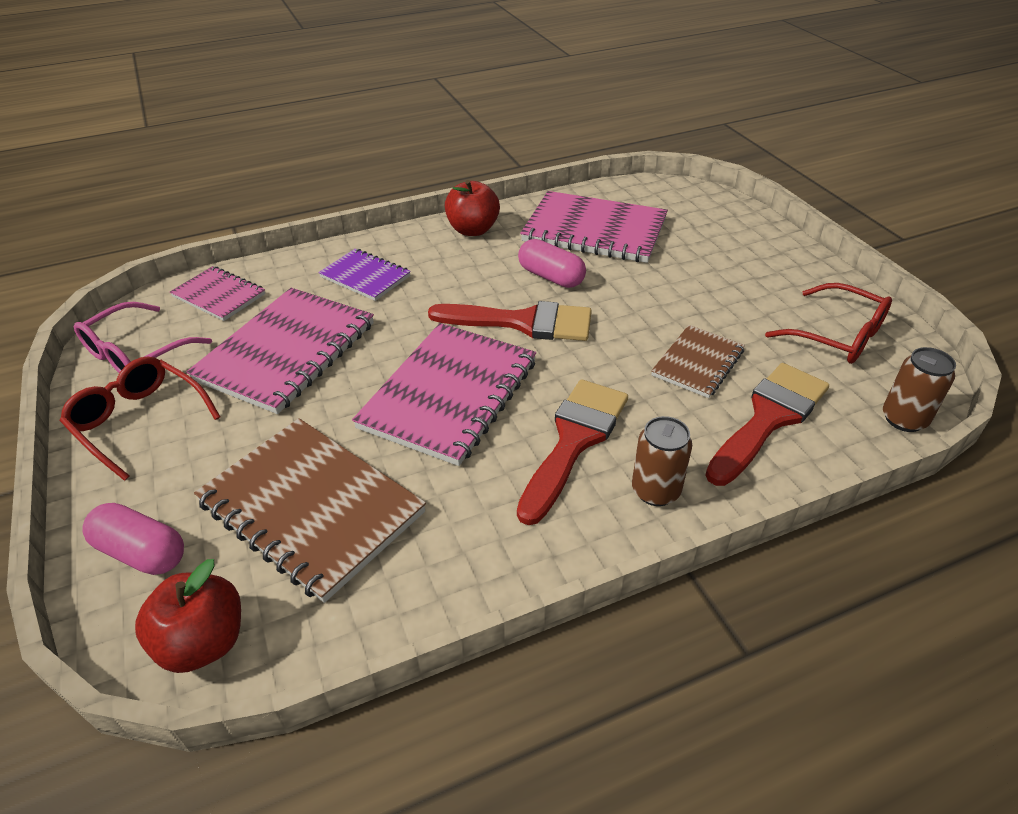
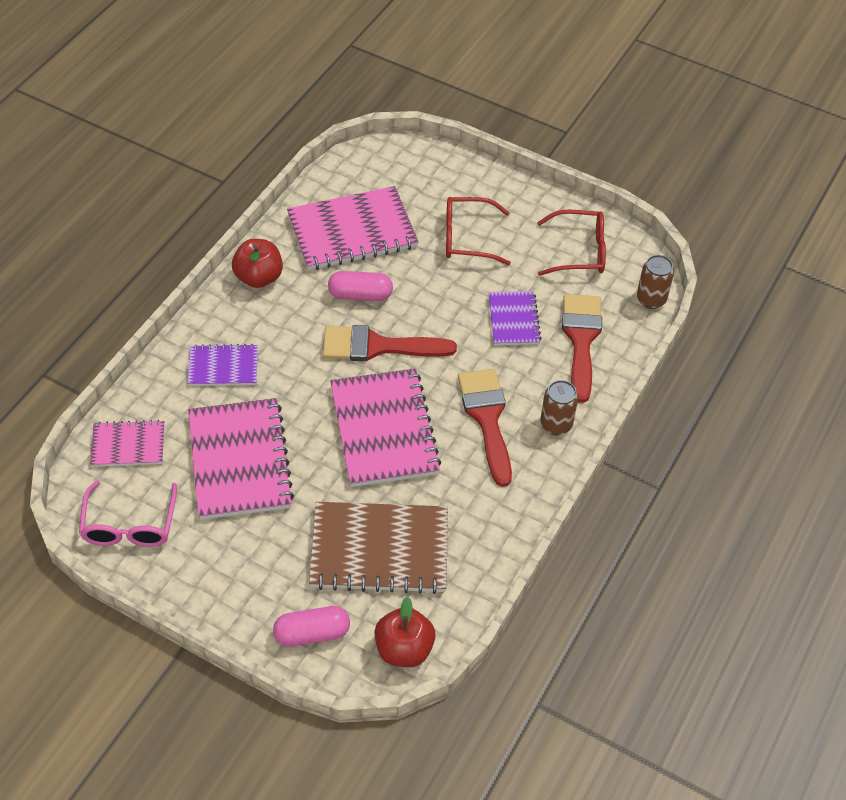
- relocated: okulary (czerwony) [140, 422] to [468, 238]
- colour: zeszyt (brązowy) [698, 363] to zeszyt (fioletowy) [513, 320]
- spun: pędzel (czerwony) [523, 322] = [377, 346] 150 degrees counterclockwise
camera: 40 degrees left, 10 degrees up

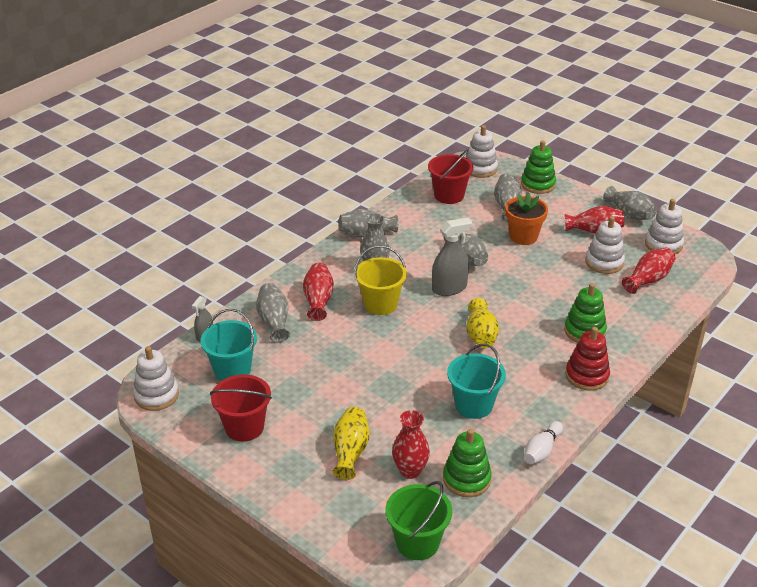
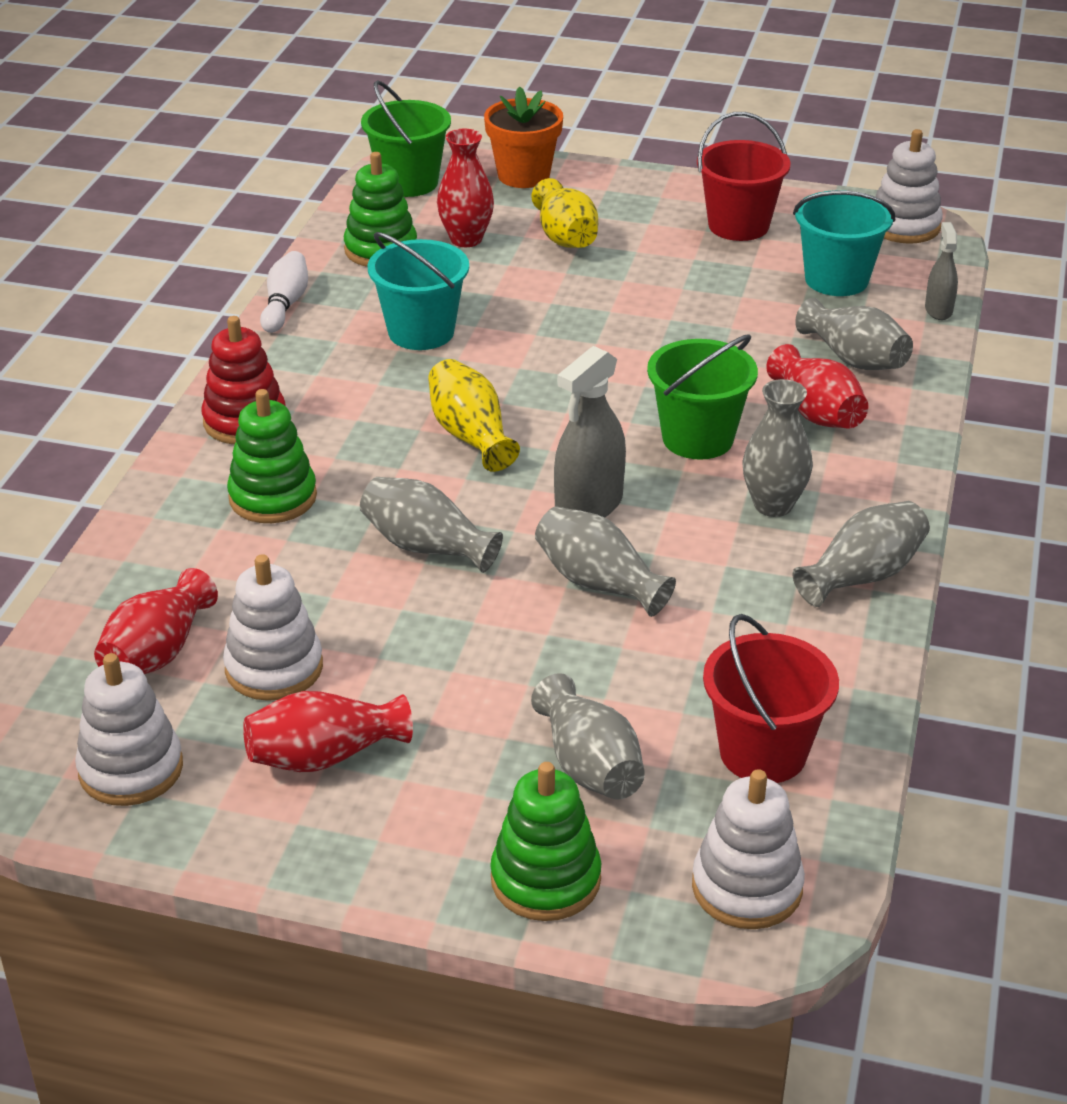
- relocated: doniczka (pomarańczowy) [523, 236] to [523, 175]
- relocated: wazon (szary) [629, 214] to [427, 547]
- colour: wiadro (żółty) [380, 304] to wiadro (zielony) [697, 438]
camera: 155 degrees right, 0 degrees up

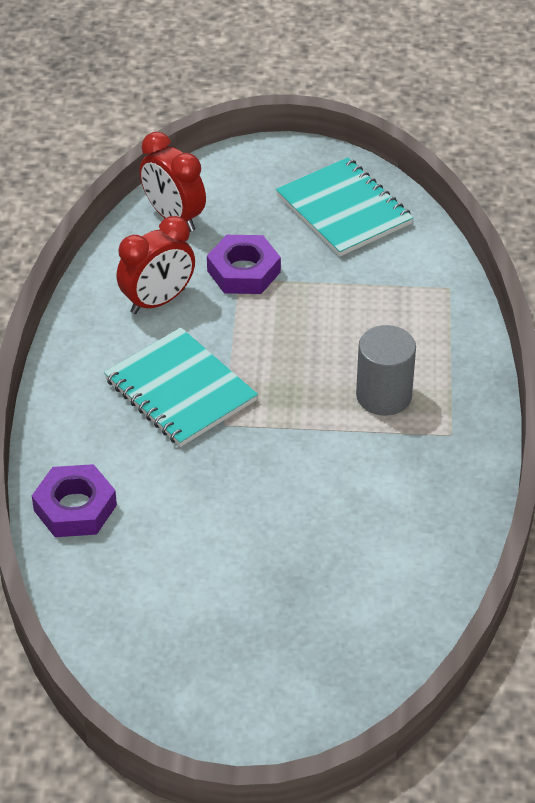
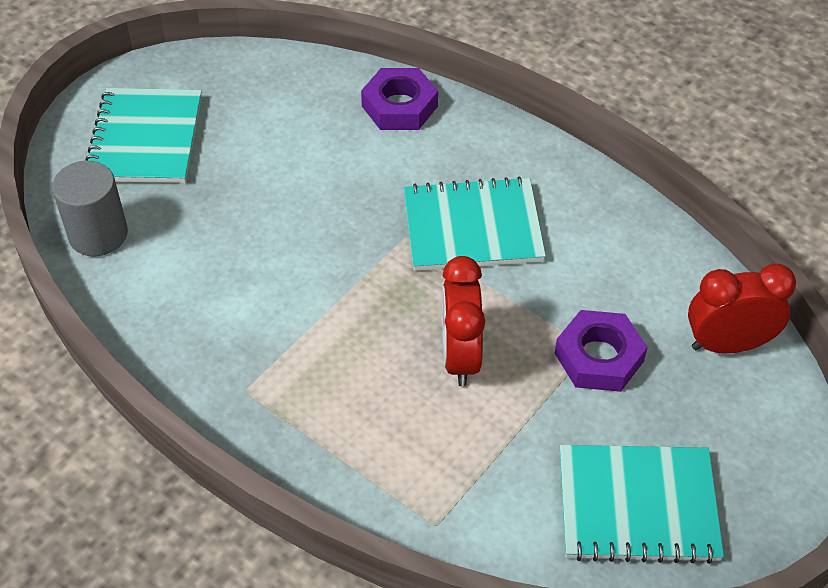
- appeared: zeszyt (turkusowy) [145, 139]
- relocated: budzik (czerwony) [158, 301] to [460, 356]
- relocated: walec (szary) [383, 395] to [98, 234]
camera: 125 degrees right, 5 degrees up

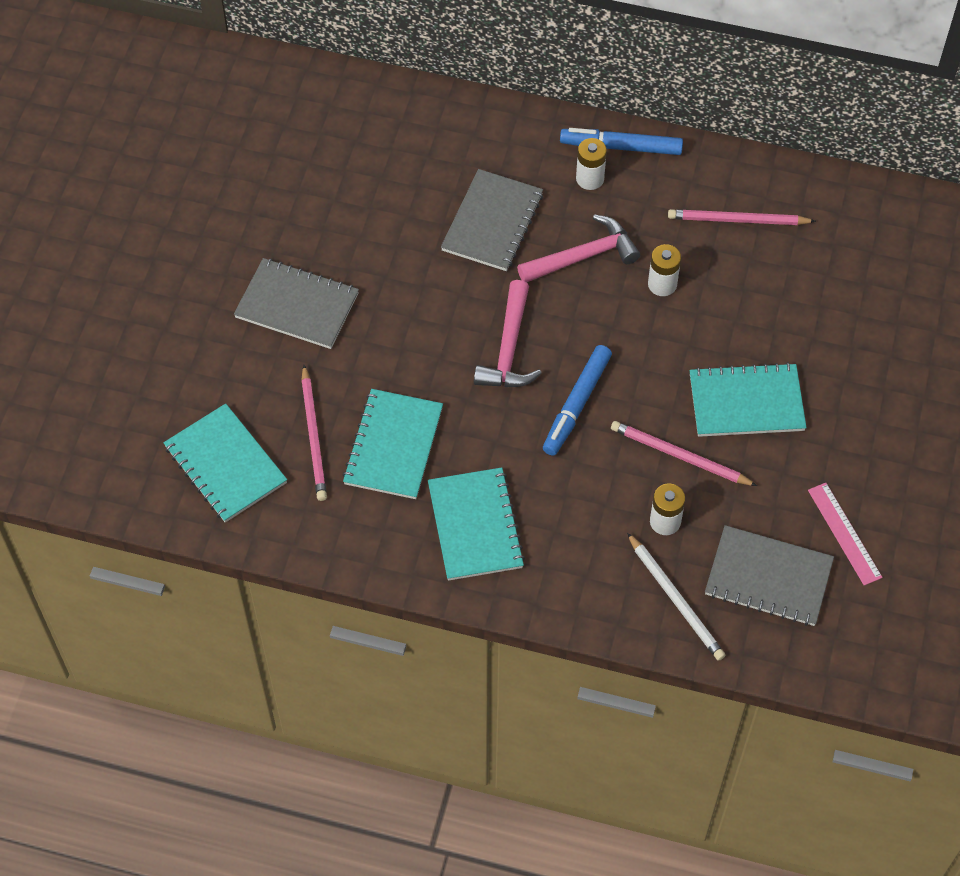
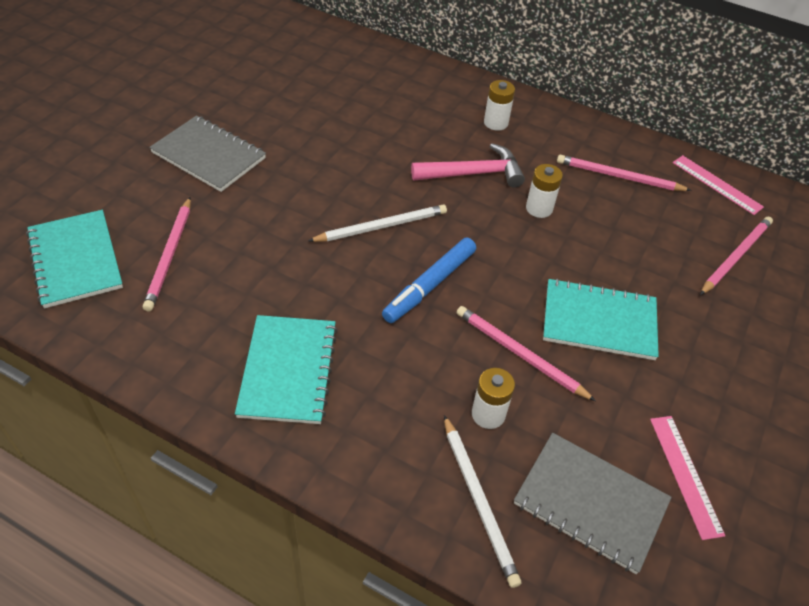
- missing: zeszyt (turkusowy) [393, 446]
- missing: zeszyt (szary) [492, 222]
- missing: flamaster (niebieski) [621, 147]
- appeared: linijka (różowy) [717, 184]
- appeared: ołówek (różowy) [735, 256]
- exchanged: młotek (różowy) [508, 348] to ołówek (biały) [381, 226]
camera: 10 degrees right, 10 degrees down

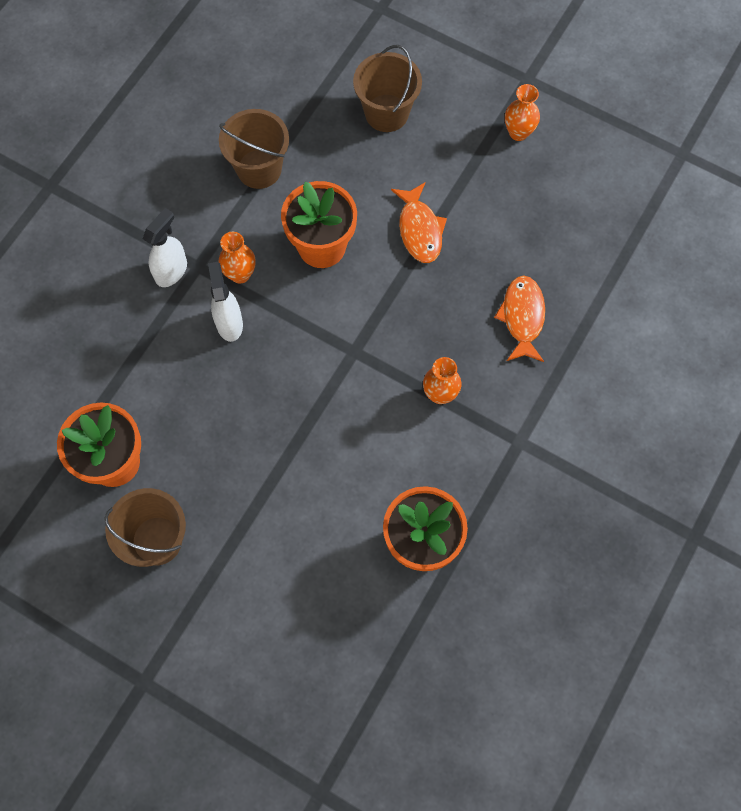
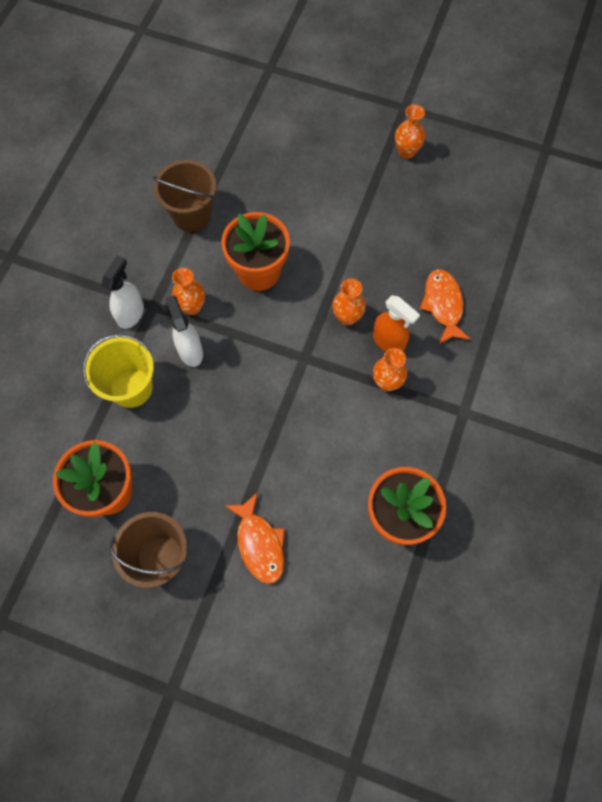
- missing: wiadro (brązowy) [386, 113]
- appeared: wiadro (żółty) [131, 387]
- appeared: wazon (pomarańczowy) [347, 317]
- appeared: spryskiwacz (pomarańczowy) [388, 341]
- relocated: ryba (pomarańczowy) [419, 230] to [259, 543]
camera: 10 degrees left, 0 degrees up

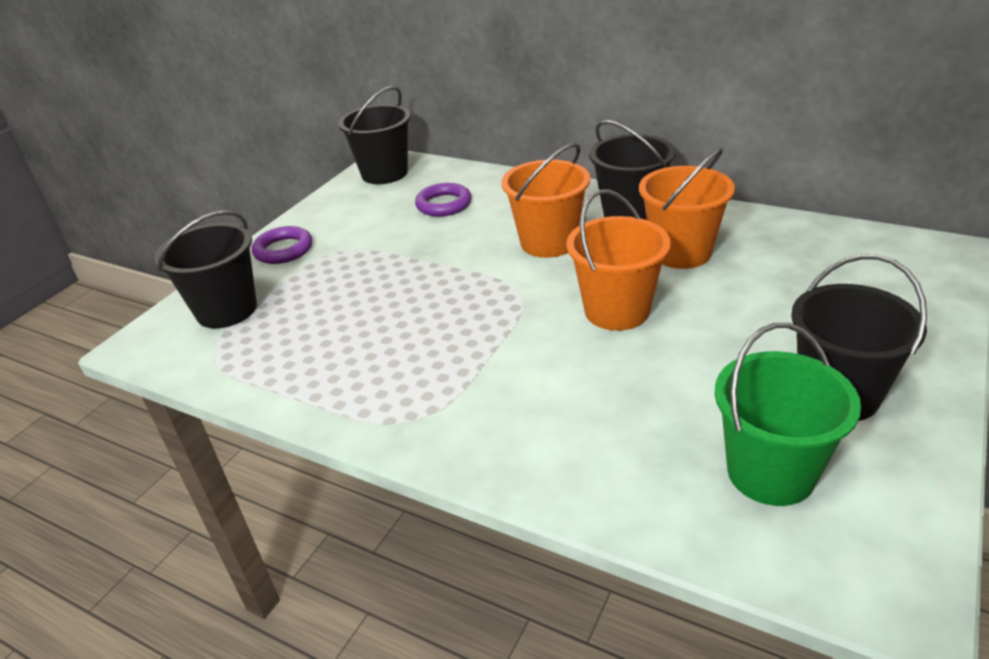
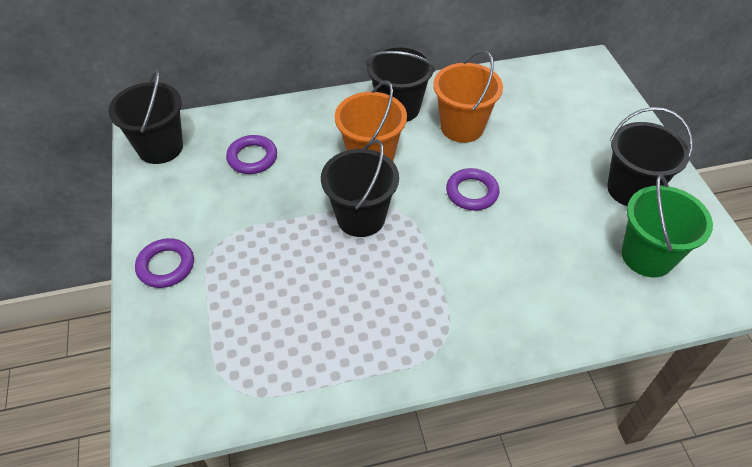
- relocated: wiadro (czarny) [227, 310] to [361, 218]
- exchanged: wiadro (pomarańczowy) [617, 311] to pierścień (fioletowy) [472, 192]
camera: 45 degrees left, 15 degrees up

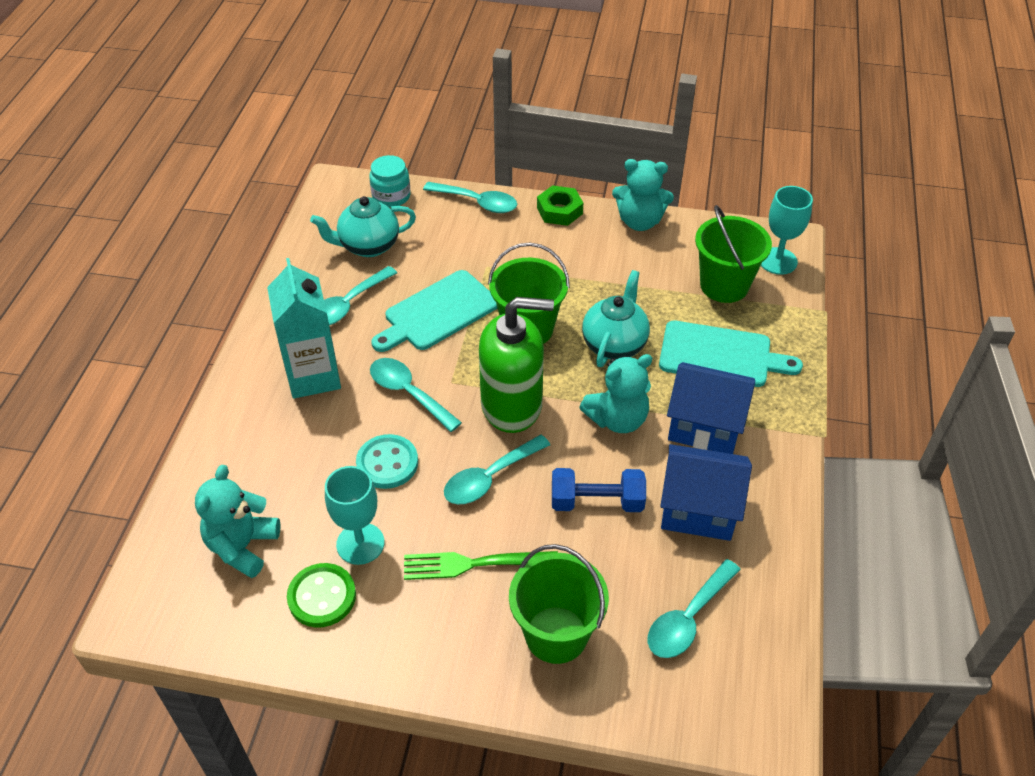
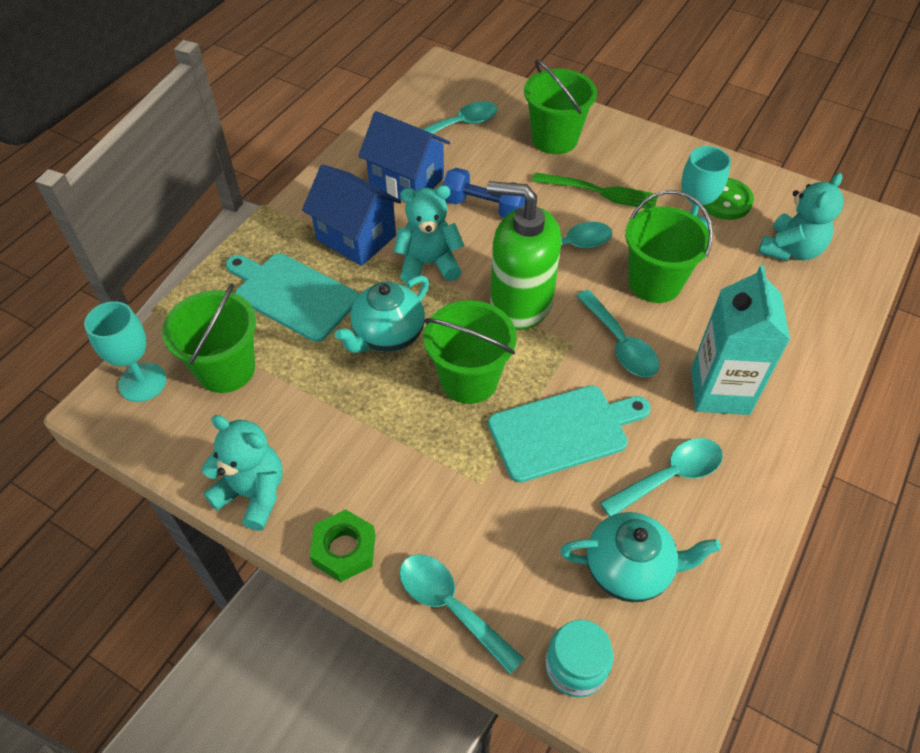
- exchanged: guzik (turkusowy) [387, 463] to wiadro (zielony) [655, 283]
camera: 160 degrees left, 5 degrees up

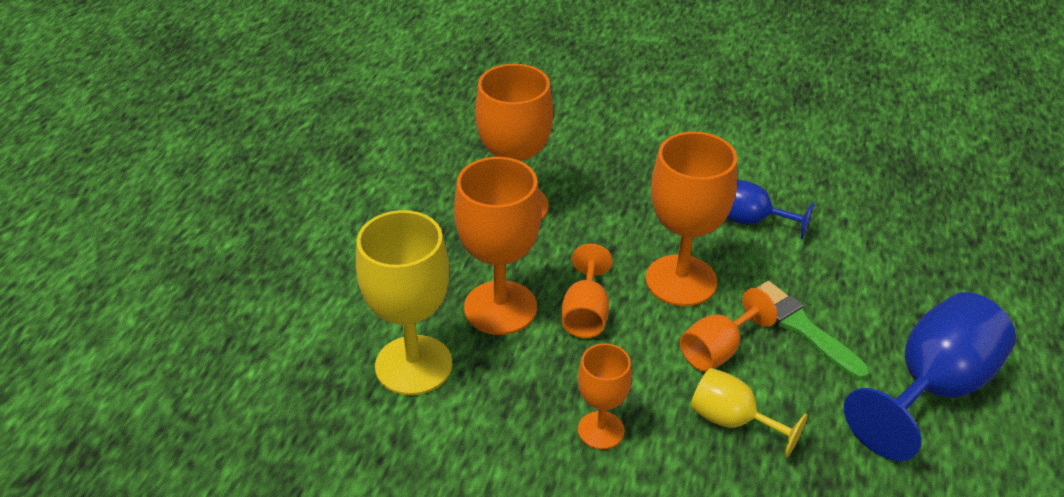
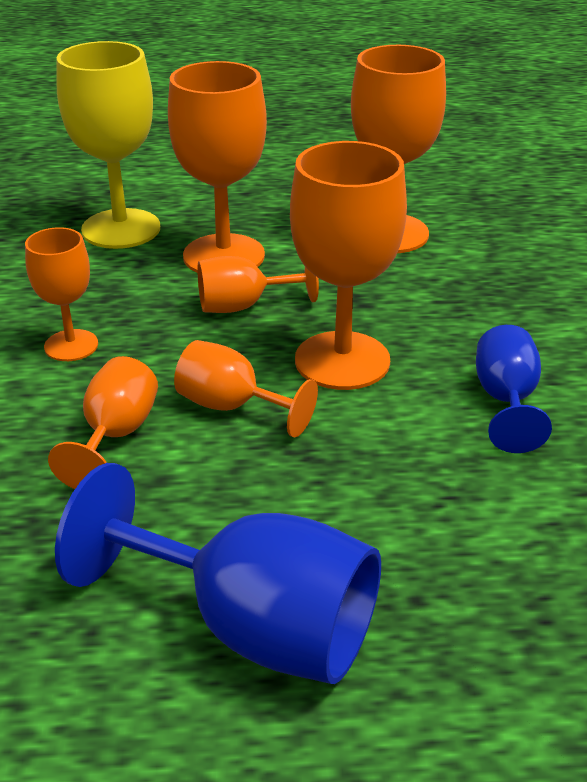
- missing: pędzel (zielony) [801, 327]
- colour: kielich (żółty) [733, 421] to kielich (pomarańczowy) [115, 435]
camera: 70 degrees right, 5 degrees down

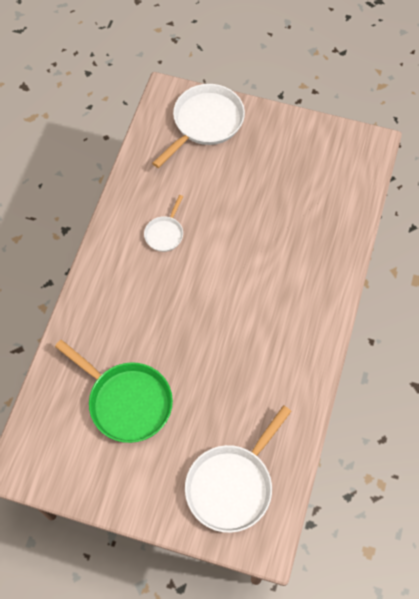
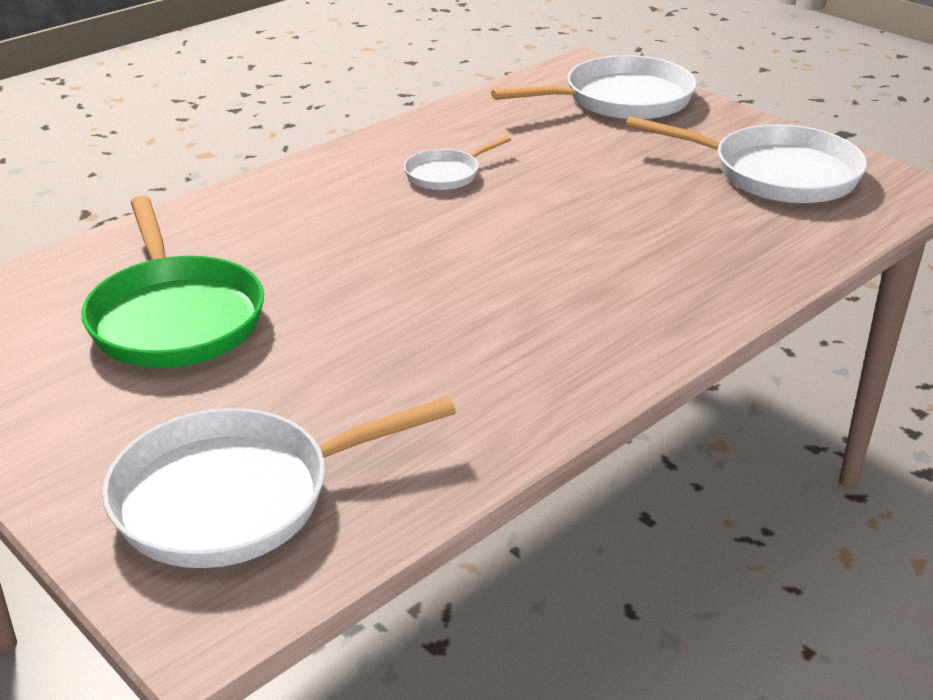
- appeared: patelnia (biały) [775, 174]
camera: 30 degrees right, 30 degrees down

